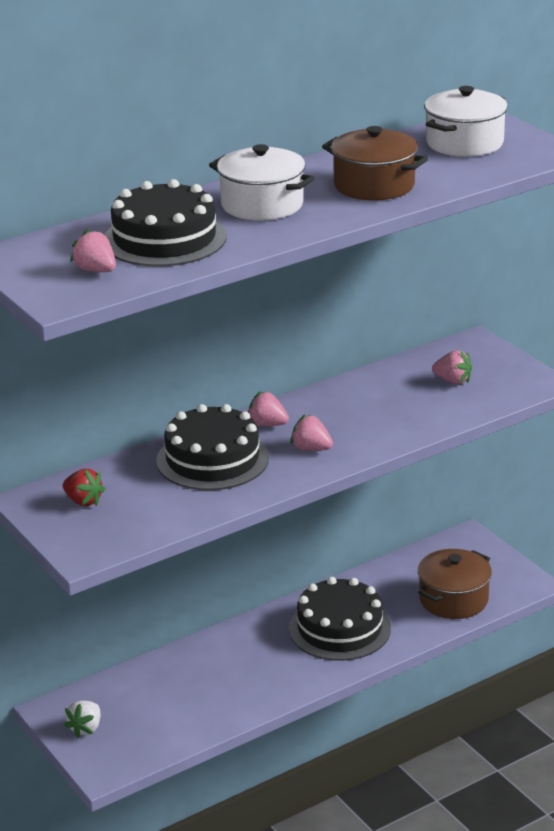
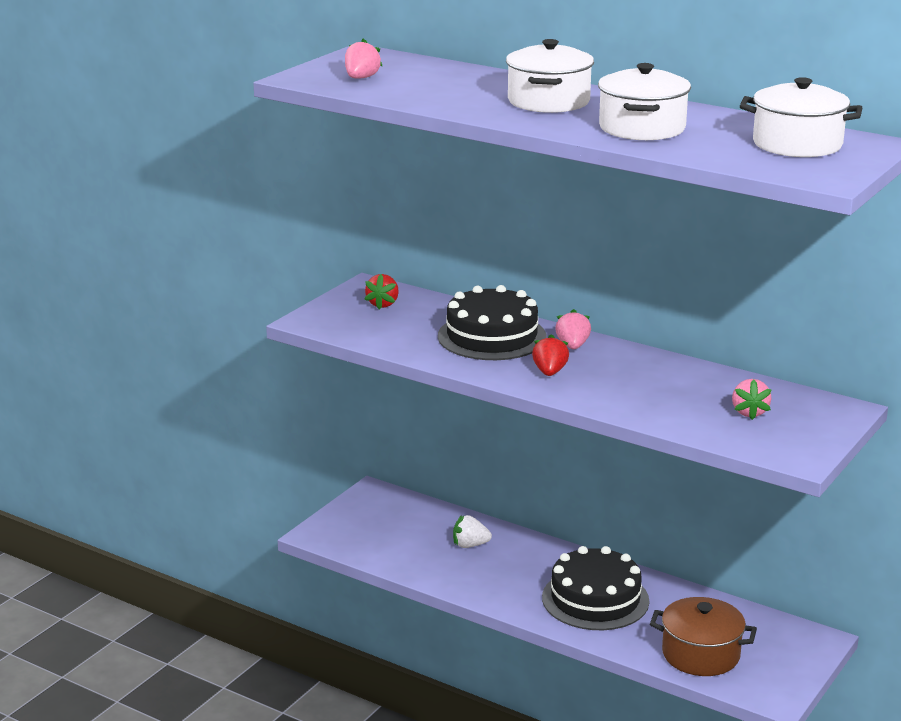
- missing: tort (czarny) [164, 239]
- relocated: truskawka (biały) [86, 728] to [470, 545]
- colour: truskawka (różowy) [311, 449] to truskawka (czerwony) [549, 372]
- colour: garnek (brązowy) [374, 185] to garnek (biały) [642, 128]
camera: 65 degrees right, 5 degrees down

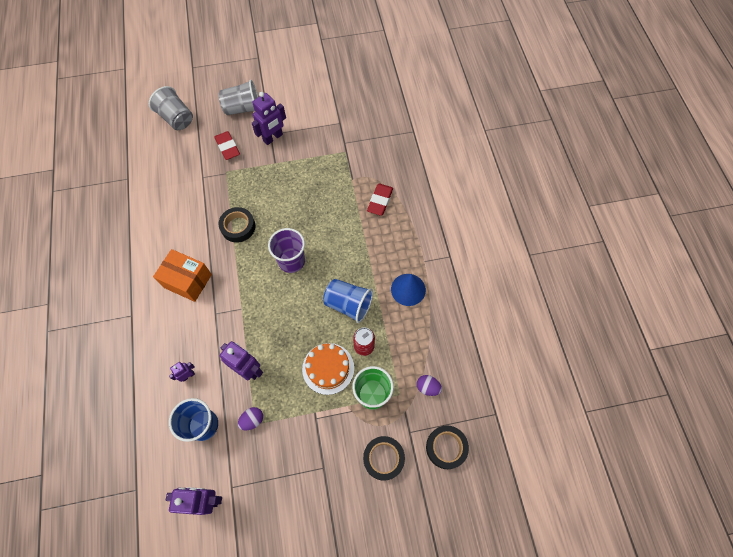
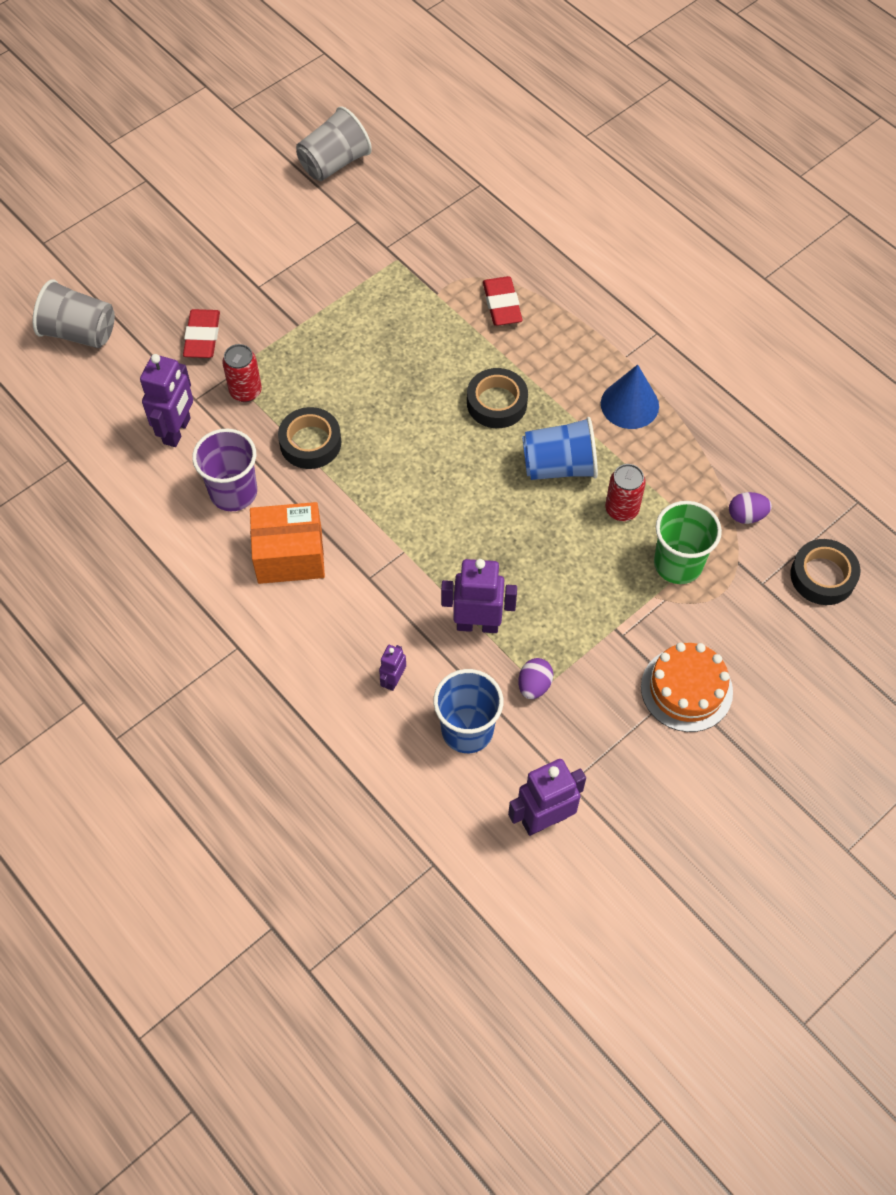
- appeared: puszka (czerwony) [245, 391]
- relocated: szklanka (szary) [243, 108] to [334, 163]
- relocated: robot (fioletowy) [273, 138] to [177, 431]
- relocated: szklanka (fioletowy) [291, 261] to [233, 492]
- relocated: tort (pomarańczowy) [328, 368] to [686, 689]
- relocated: taśma klejąca (czarny) [383, 458] to [497, 403]
- spun: gumka do mazania (czerwony) [227, 147] = [202, 337] 60 degrees clockwise
camera: 30 degrees left, 5 degrees down

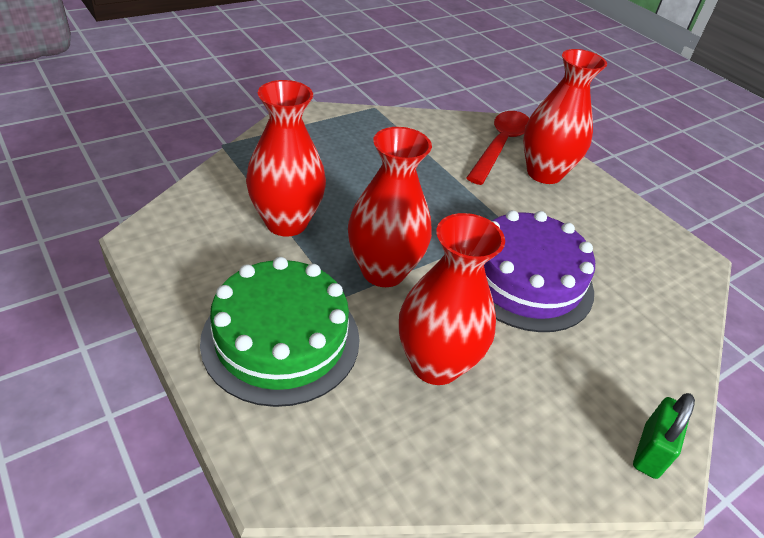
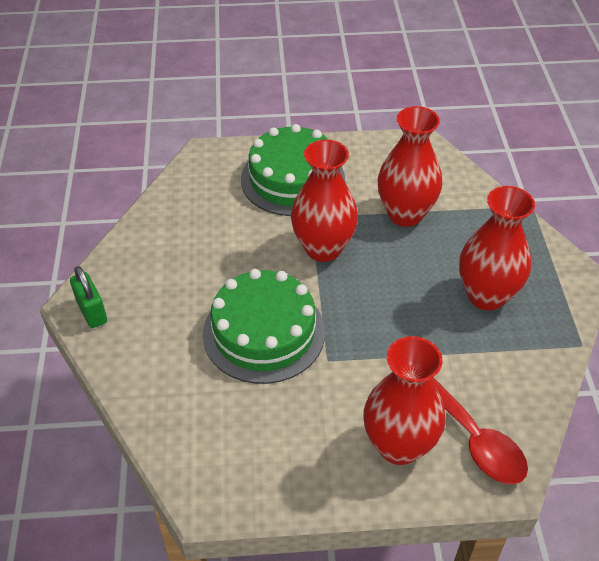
- relocated: wazon (czerwony) [435, 364] to [486, 295]
- colour: tort (fioletowy) [526, 280] to tort (zielony) [264, 332]
camera: 125 degrees right, 5 degrees up

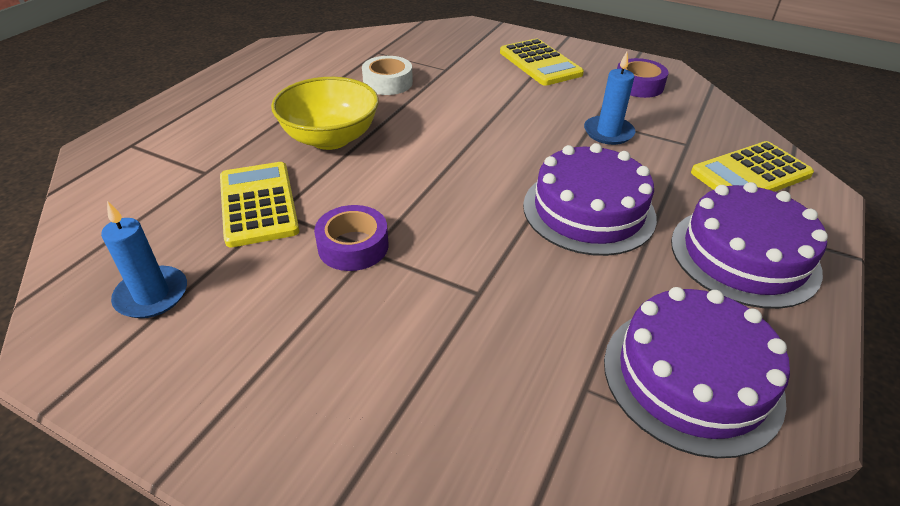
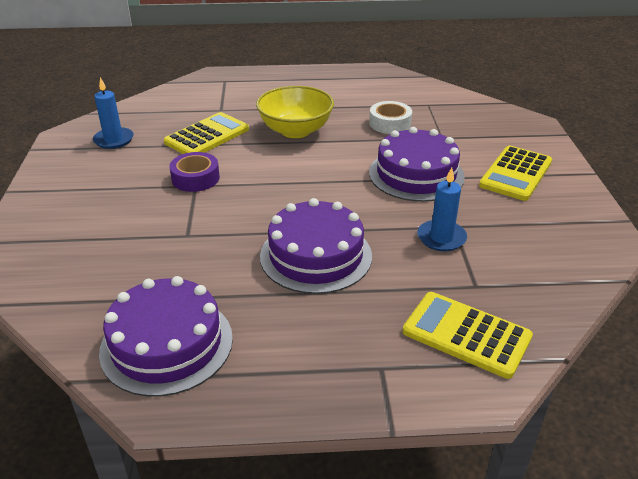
- missing: taśma klejąca (fioletowy) [638, 85]
- relocated: tort (fioletowy) [744, 255] to [416, 174]
camera: 60 degrees right, 5 degrees down

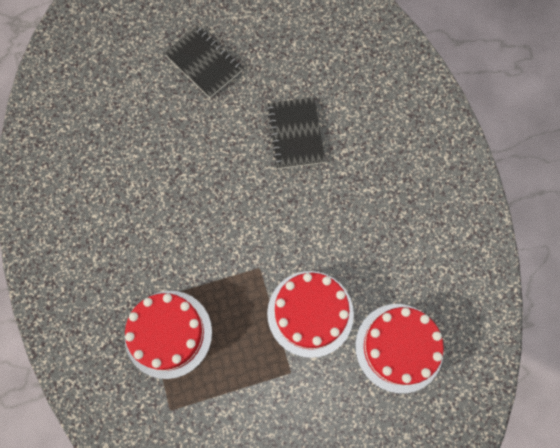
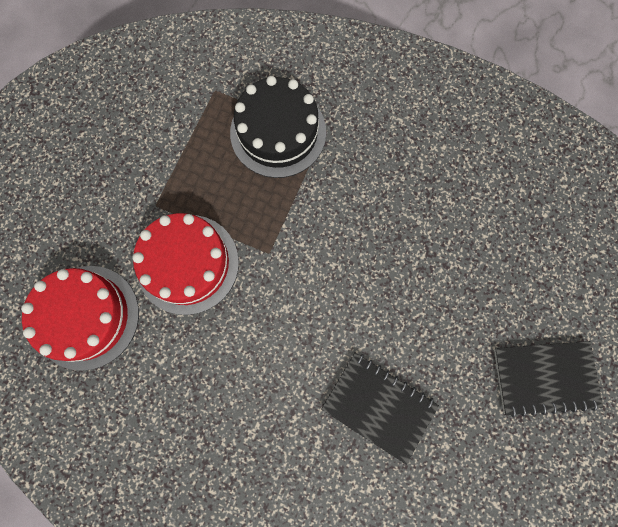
- colour: tort (czerwony) [168, 334] to tort (czarny) [278, 132]
camera: 130 degrees right, 5 degrees up

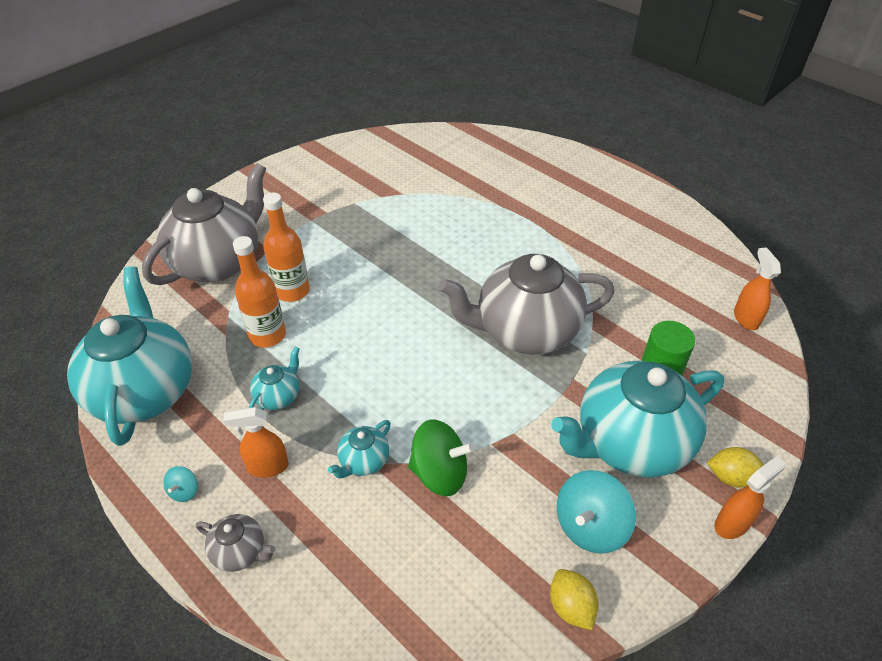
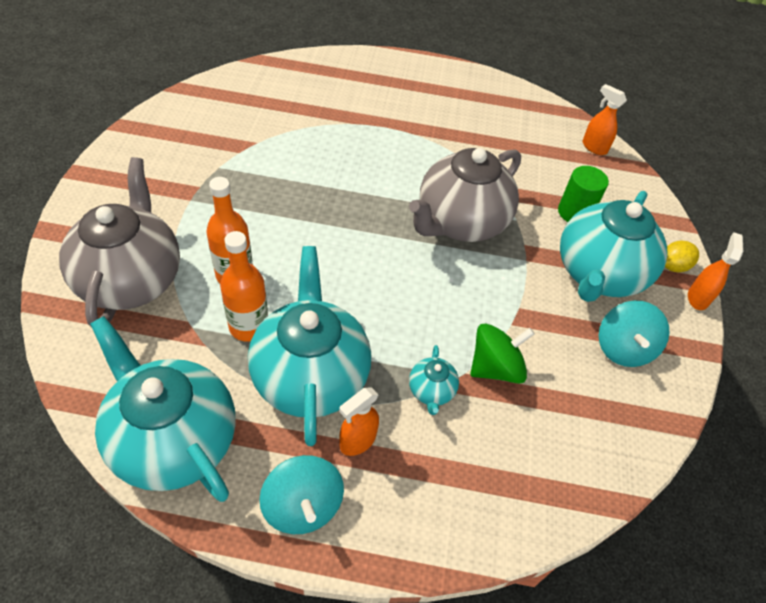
- missing: imbryk (szary) [240, 552]
- missing: cytryna (żółty) [571, 607]
- size: bączek (turkusowy) [184, 491] = [303, 506] x2.10
- size: imbryk (turkusowy) [278, 396] = [310, 375] x2.36
camera: 40 degrees left, 5 degrees up

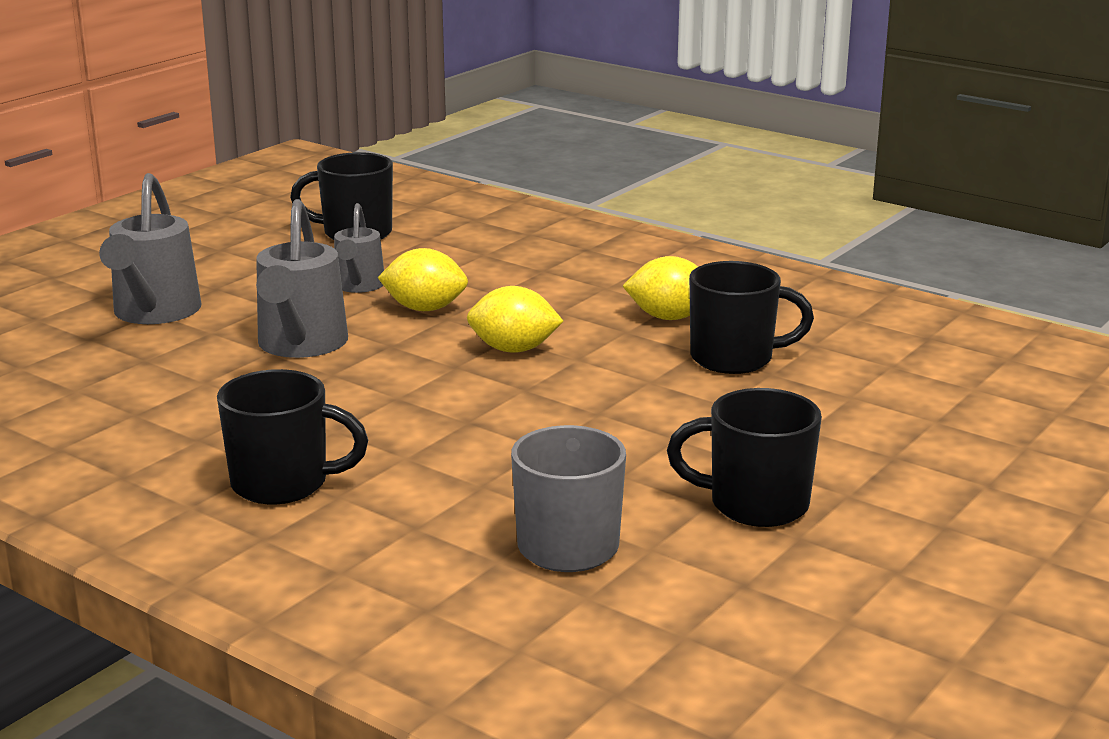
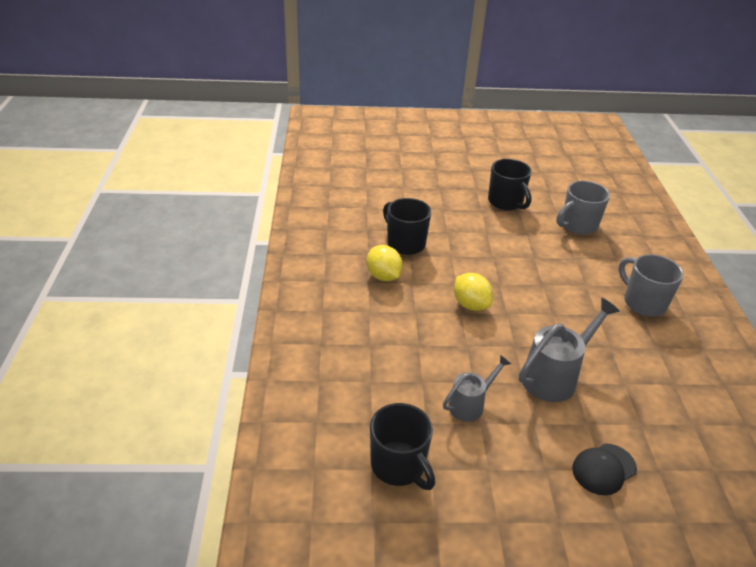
- missing: cytryna (żółty) [425, 309]
- exchanged: konewka (szary) [154, 313] to czapka (czarny) [603, 469]
- colour: kubek (czarny) [283, 484] to kubek (szary) [643, 303]
camera: 130 degrees left, 15 degrees up

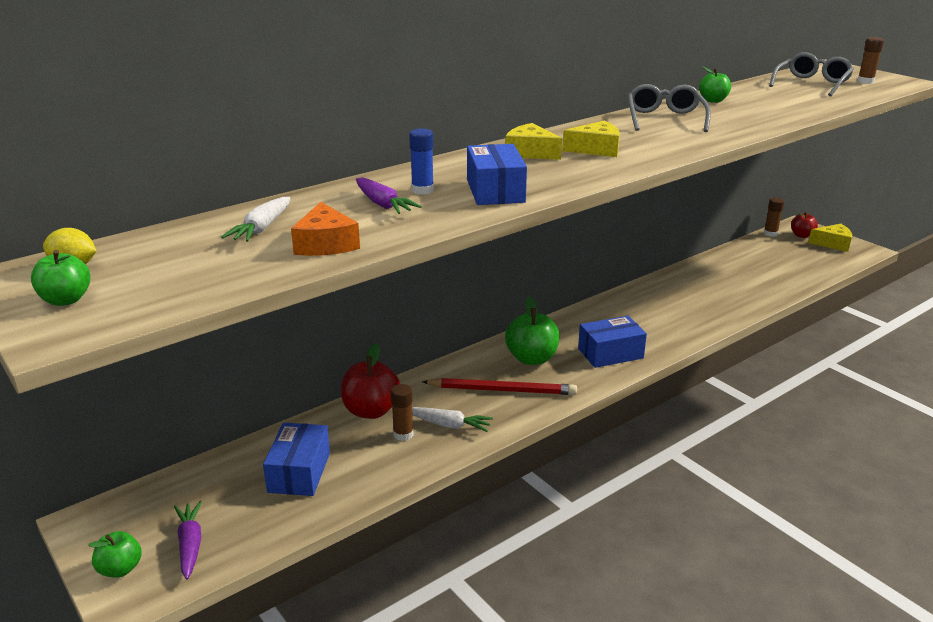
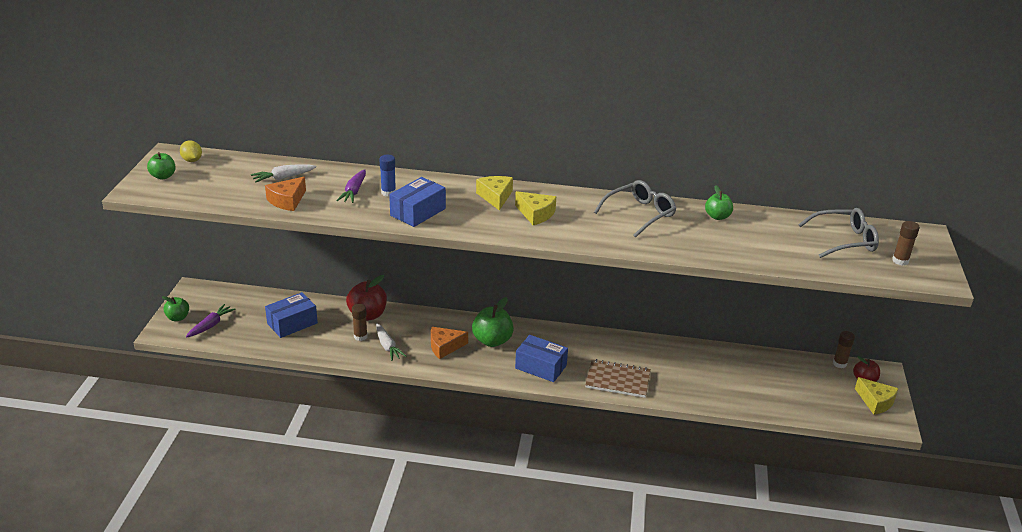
- appeared: zeszyt (brązowy) [618, 380]
- exchanged: ołówek (czerwony) [502, 390] to ser (pomarańczowy) [444, 347]
camera: 45 degrees right, 5 degrees up

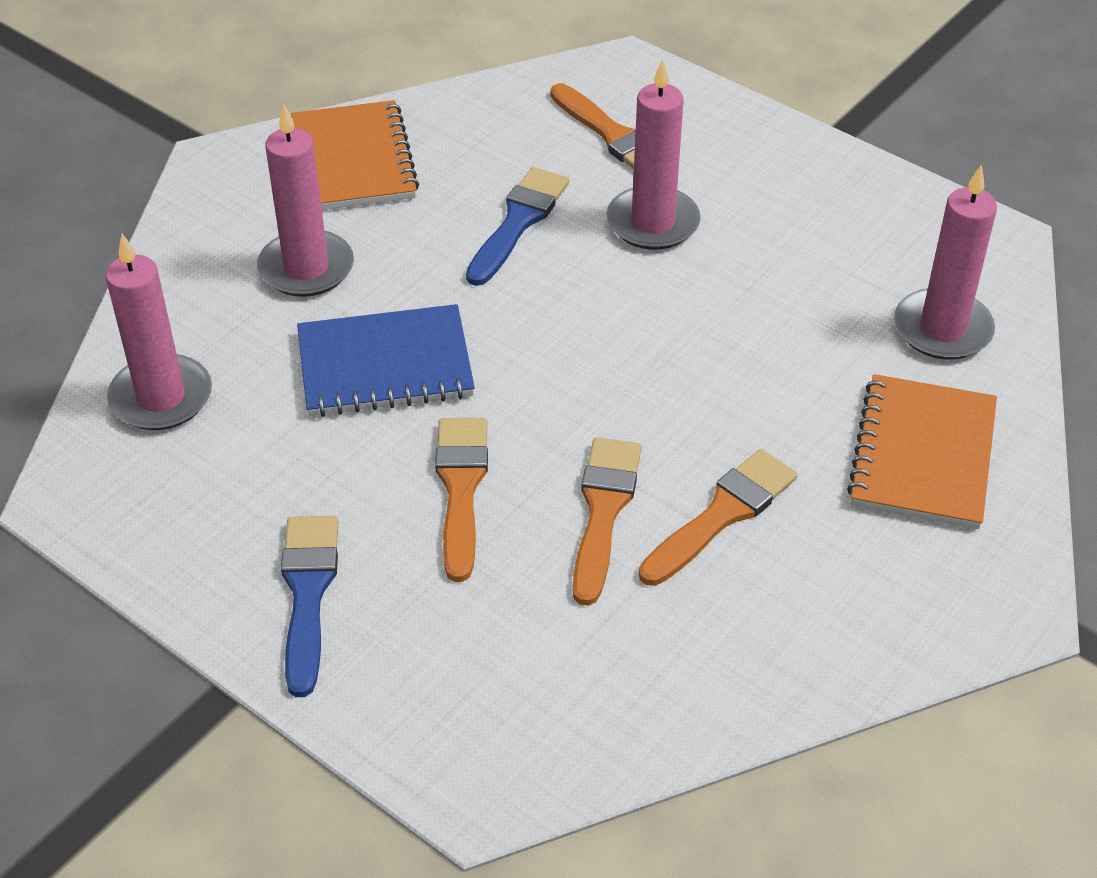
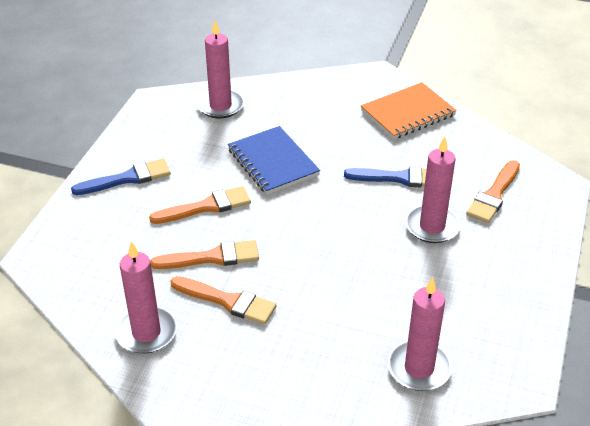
- missing: zeszyt (pomarańczowy) [923, 455]
- relocated: świeca (różowy) [306, 268] to [146, 332]
camera: 70 degrees right, 5 degrees down

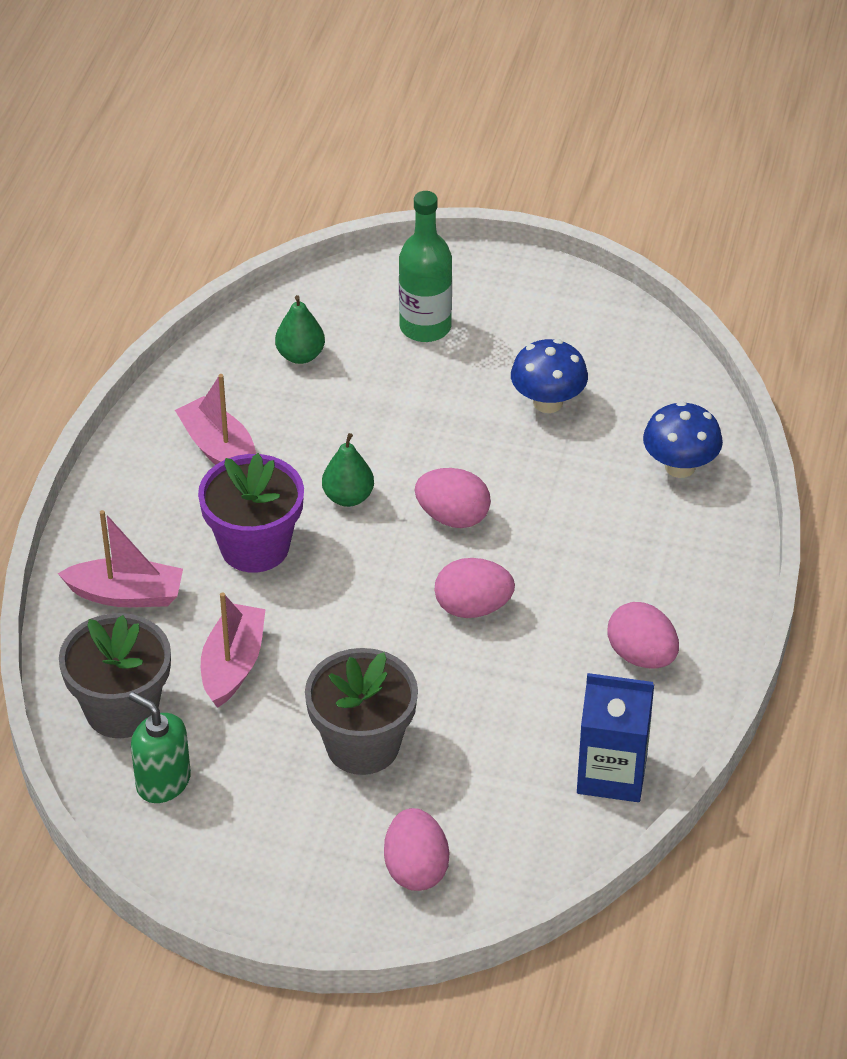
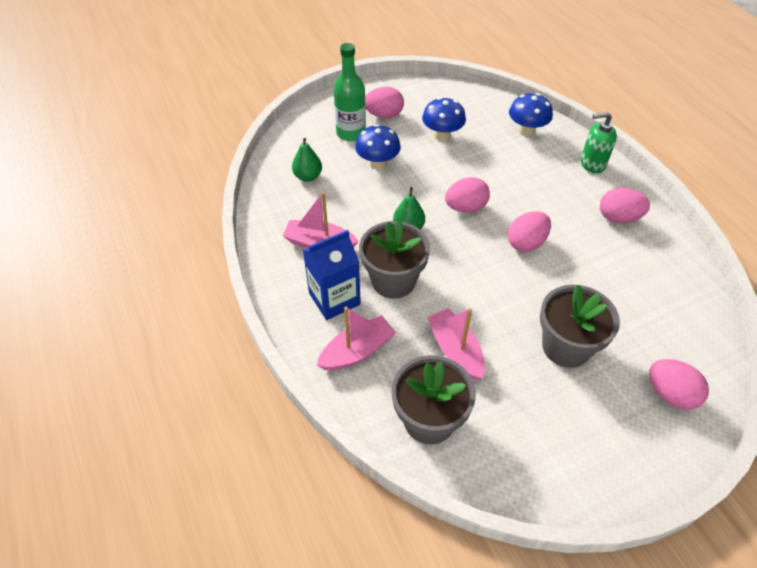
- appeared: grzyb (niebieski) [377, 163]
- appeared: jajko (różowy) [384, 115]
- relocated: dozownik mydła (zielony) [163, 782] to [592, 163]
- relocated: karton mleka (niebieski) [612, 773] to [334, 299]
- colour: doniczka (fioletowy) [254, 547] to doniczka (szary) [393, 280]
camera: 40 degrees left, 5 degrees up

